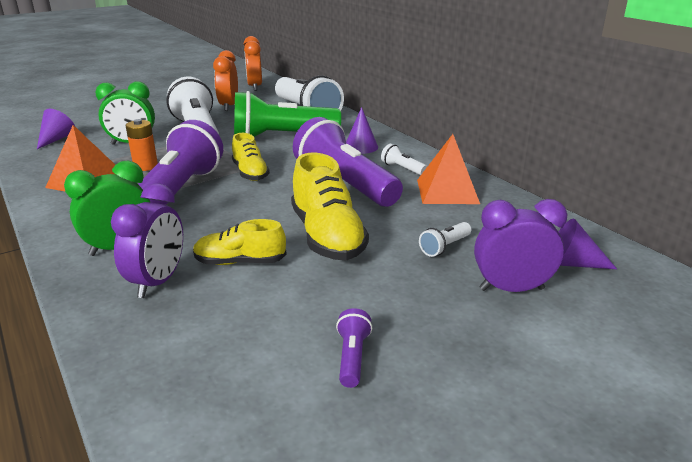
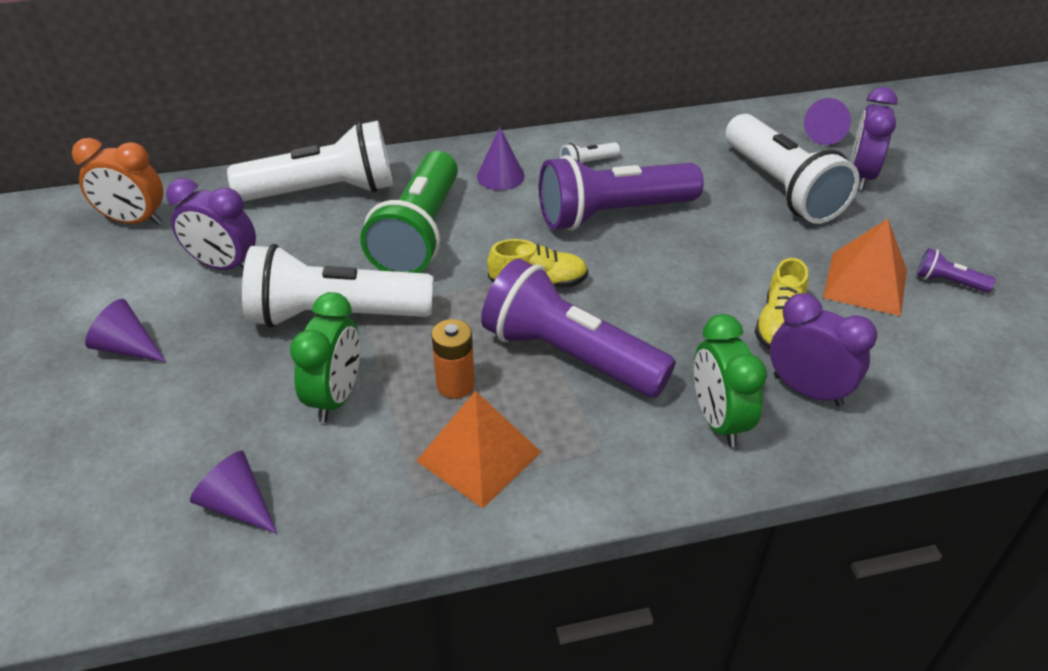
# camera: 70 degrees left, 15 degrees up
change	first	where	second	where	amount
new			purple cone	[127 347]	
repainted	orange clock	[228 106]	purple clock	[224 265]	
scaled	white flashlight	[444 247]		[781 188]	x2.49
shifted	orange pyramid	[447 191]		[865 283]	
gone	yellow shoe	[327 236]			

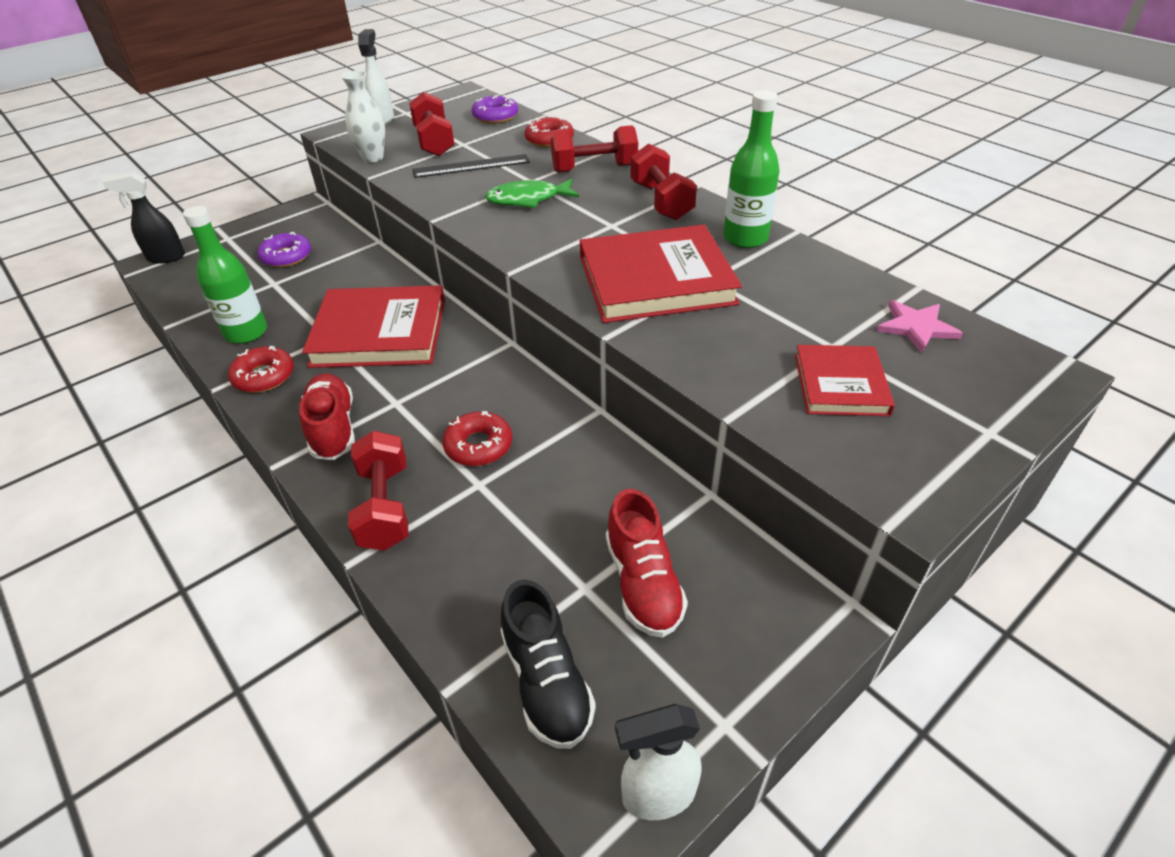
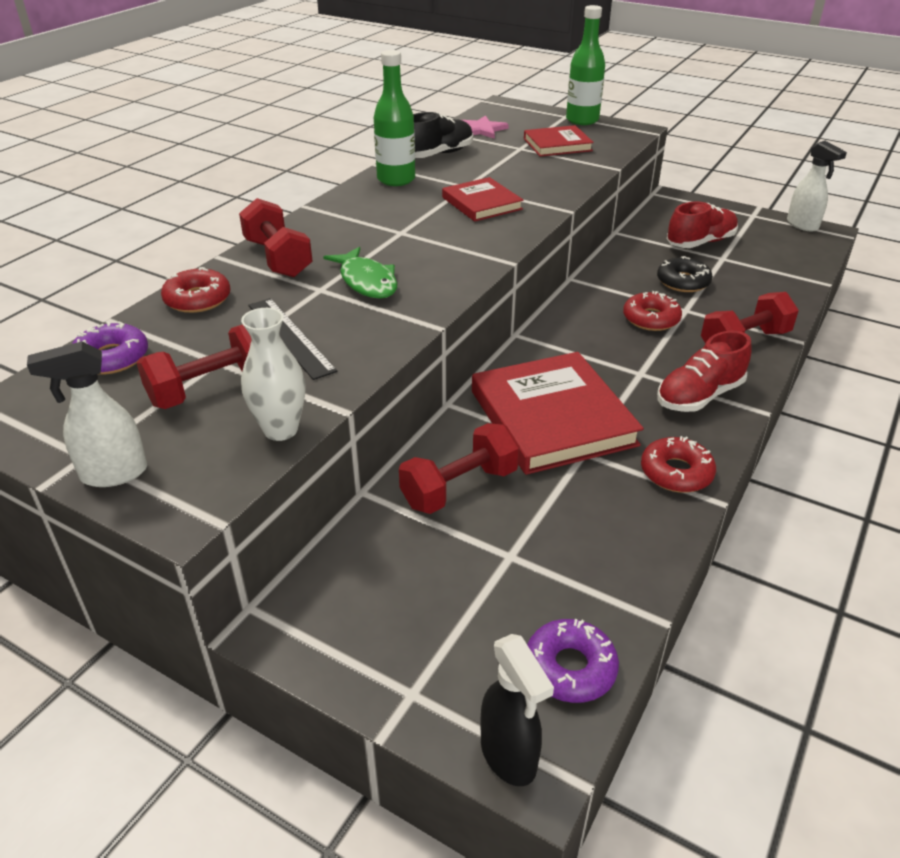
# camera: 110 degrees left, 5 degrees down
change	first	where	second	where	amount
shifted	red dumbbell	[661 201]		[459 487]	
shifted	black shoe	[546 681]		[438 154]	
scaled	red book	[656 280]		[481 203]	x0.56
shifted	purple donut	[286 257]		[570 668]	
shifted	green bottle	[246 333]		[582 120]	
new			black donut	[683 282]	

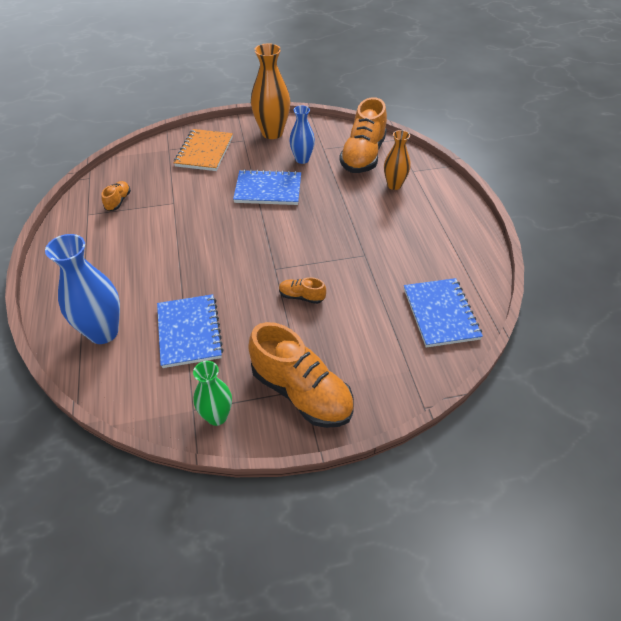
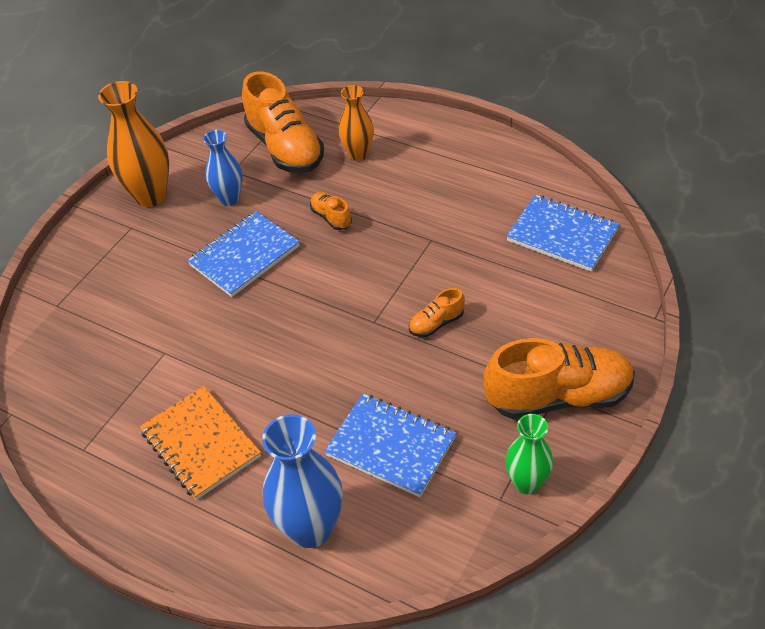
# camera: 45 degrees left, 0 degrees up
change	first	where	second	where	amount
shifted	orange notebook	[204 152]		[200 444]	
shifted	orange shoe	[118 201]		[331 217]	

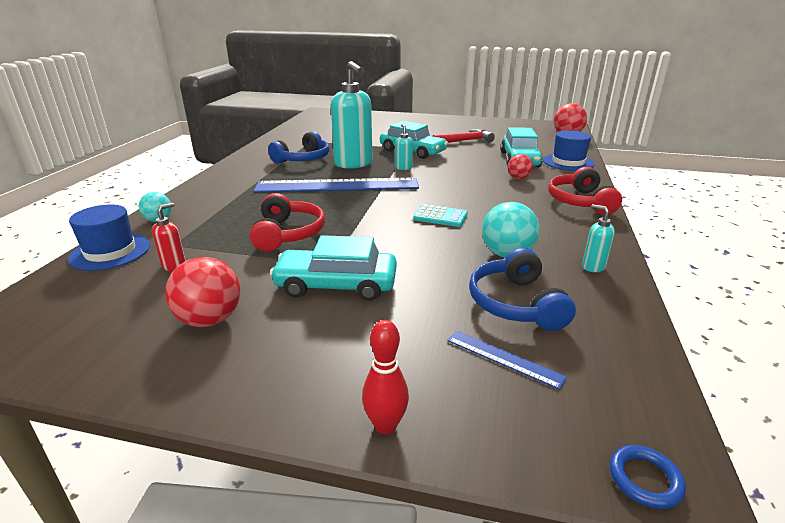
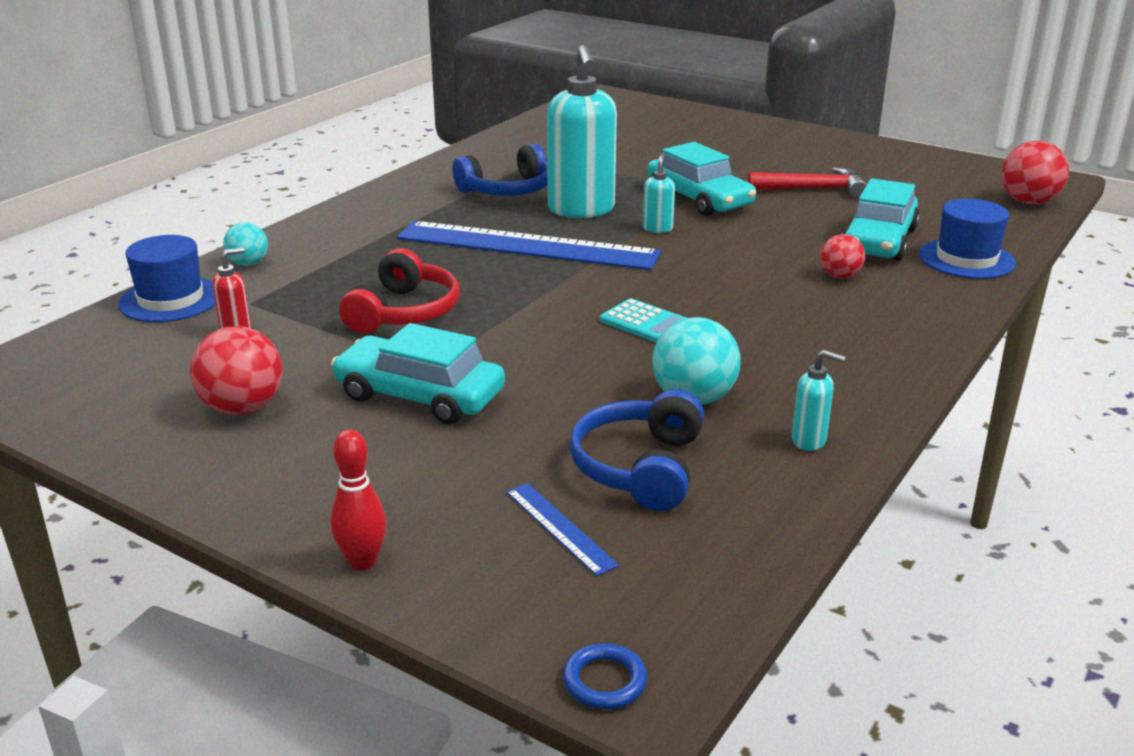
# camera: 20 degrees right, 0 degrees up
change	first	where	second	where	amount
rotated	turquoise soap dispenser	[593 267]		[809 441]	135 degrees clockwise
gone	red headphones	[580 202]			

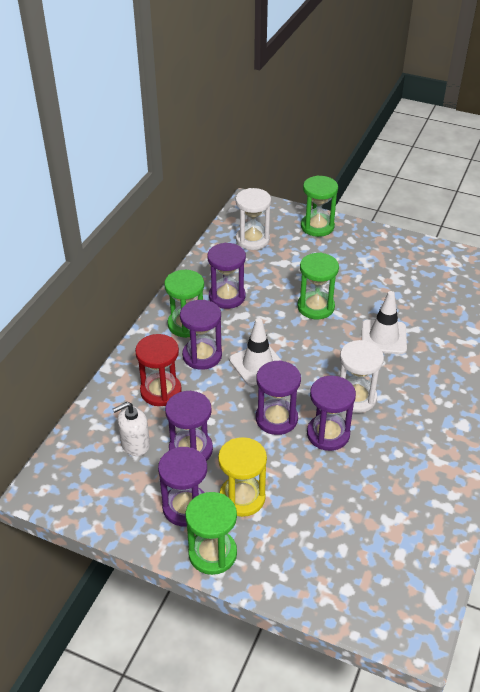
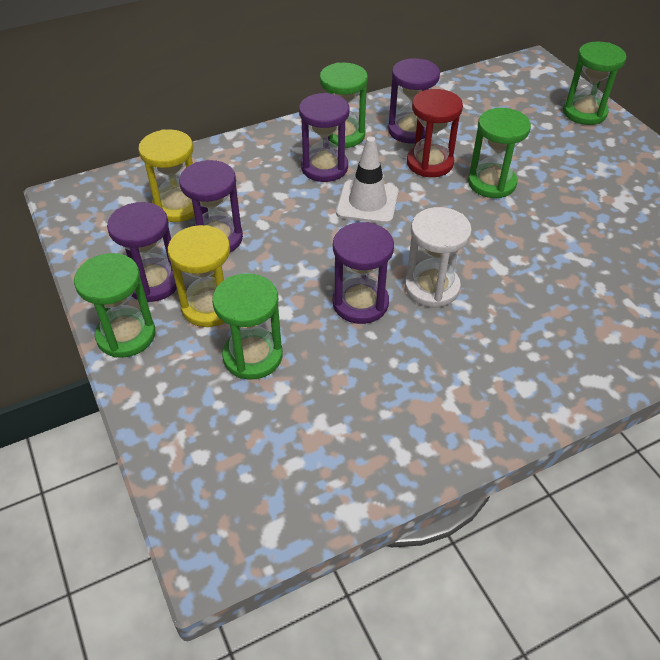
# camera: 40 degrees right, 5 degrees up
change	first	where	second	where	amount
swapped	white soap dispenser	[135 444]	yellow hourglass	[178 206]	
new			green hourglass	[252 356]	
shifted	red hourglass	[161 391]		[429 163]	
gone	white hourglass	[252 239]			
gone	purple hourglass	[276 419]			
gone	white traffic cone	[383 337]			

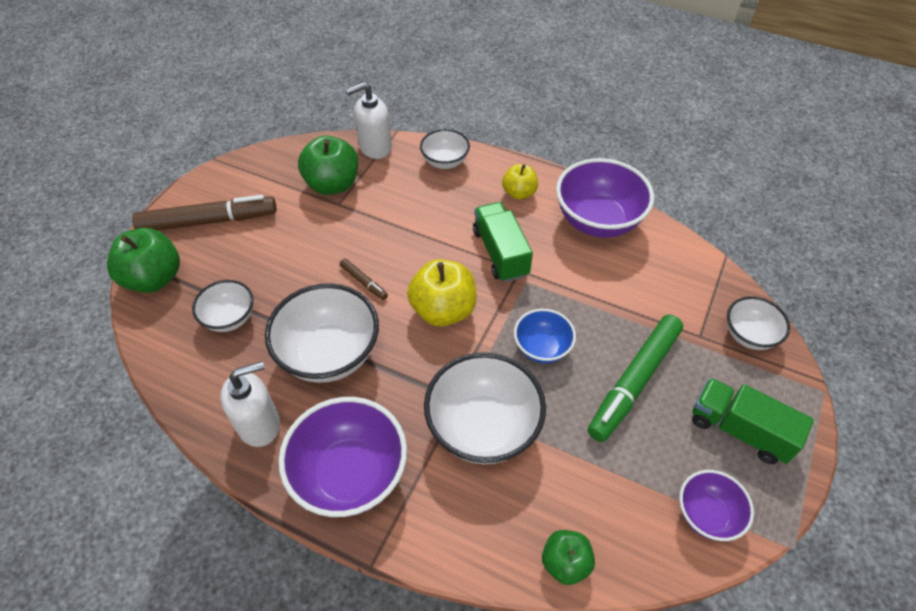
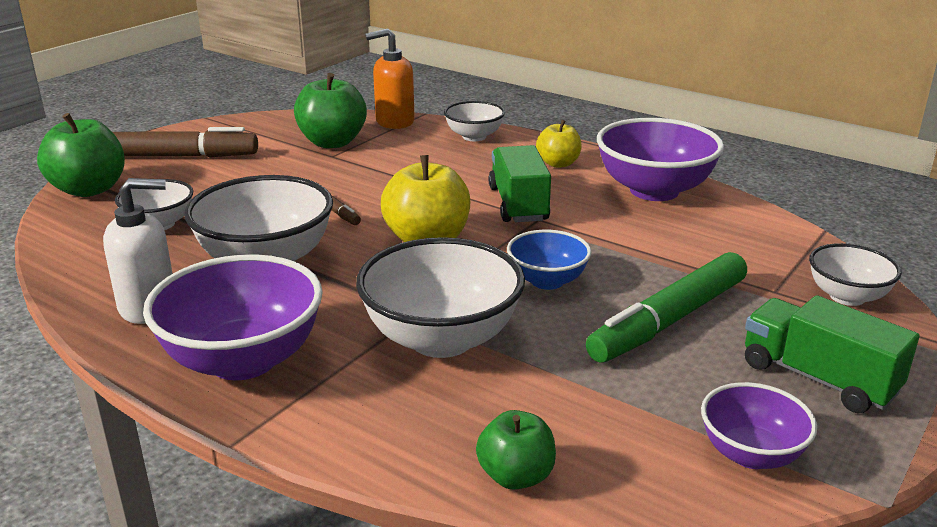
# camera: 10 degrees right, 25 degrees down
change	first	where	second	where	amount
repainted	white soap dispenser	[375 147]	orange soap dispenser	[394 122]	

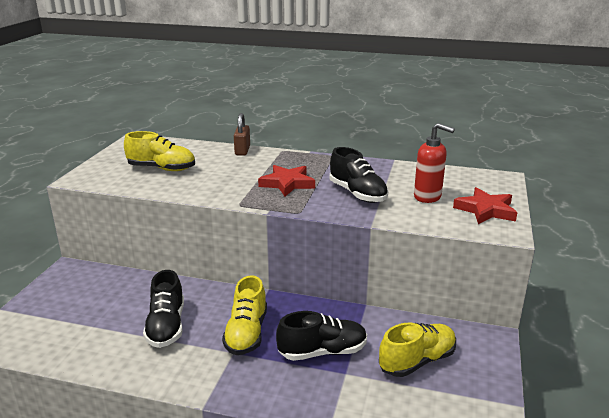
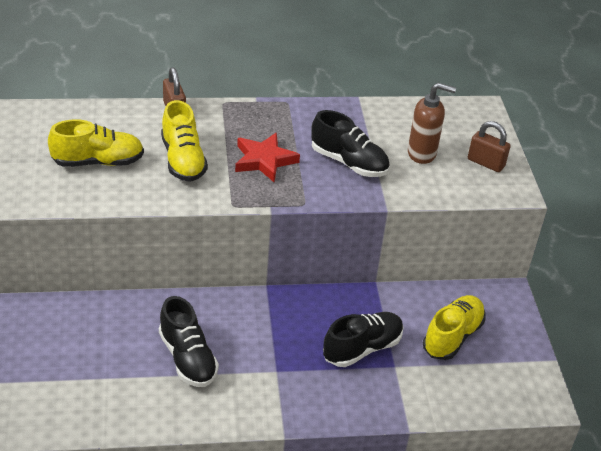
# camera: 25 degrees left, 15 degrees up
change	first	where	second	where	amount
shifted	yellow shoe	[246 333]		[183 160]	
repainted	red soap dispenser	[428 197]	brown soap dispenser	[422 153]	
swapped	red star	[486 210]	brown padlock	[486 163]	

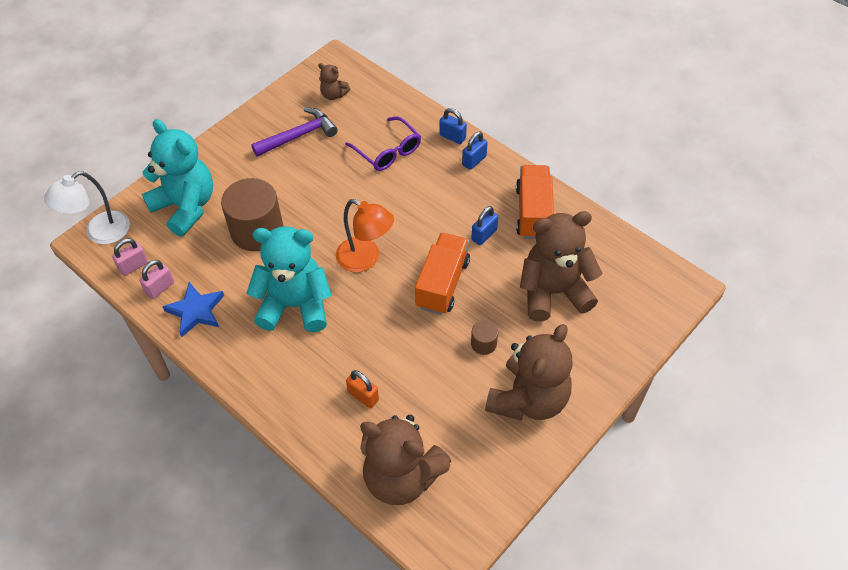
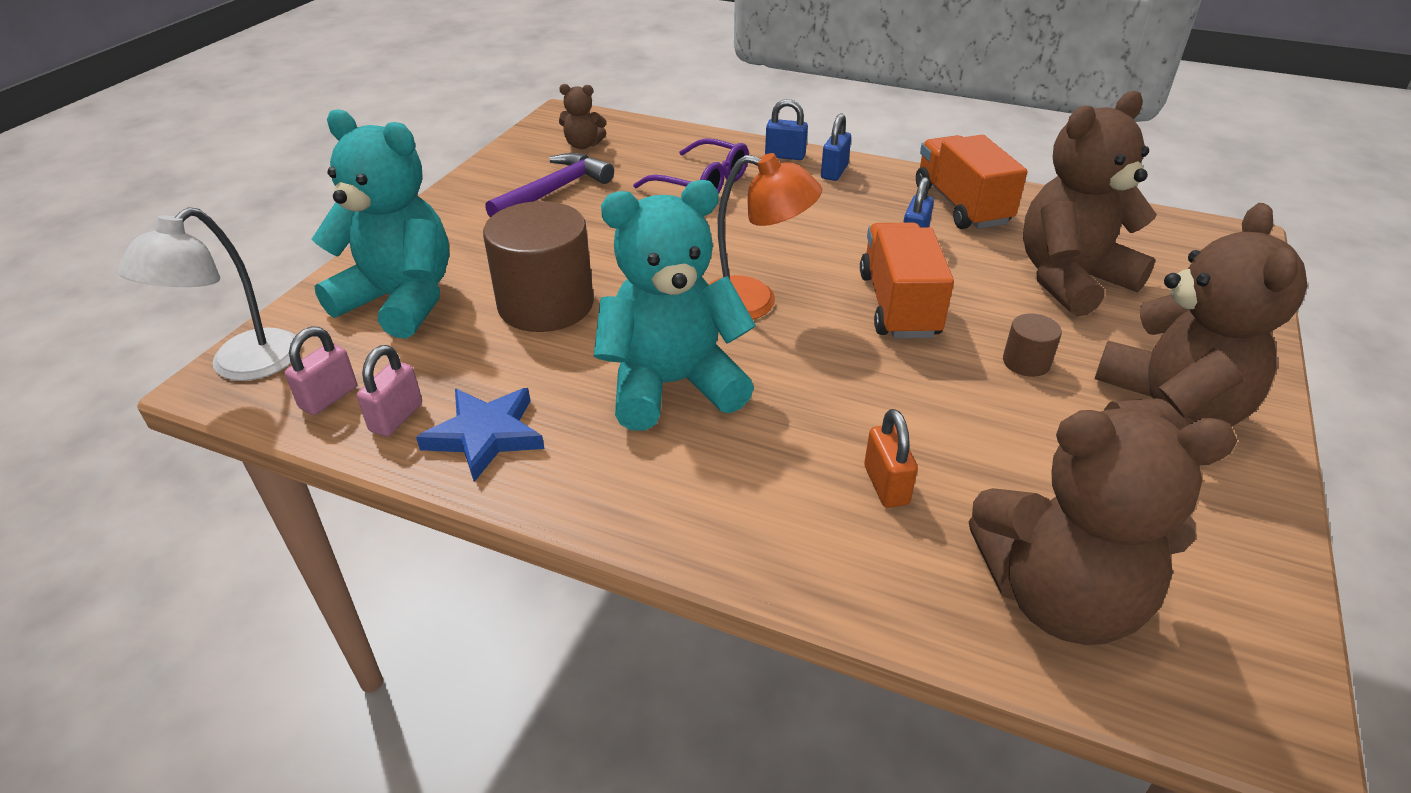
# camera: 20 degrees left, 15 degrees down
change	first	where	second	where	amount
rotated	orange padlock	[363 396]		[886 485]	60 degrees clockwise

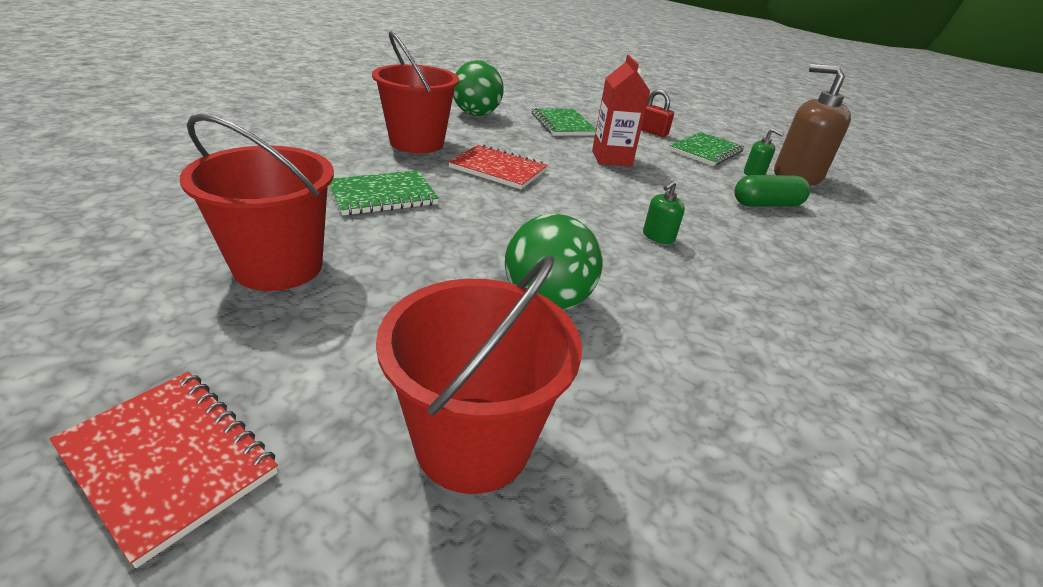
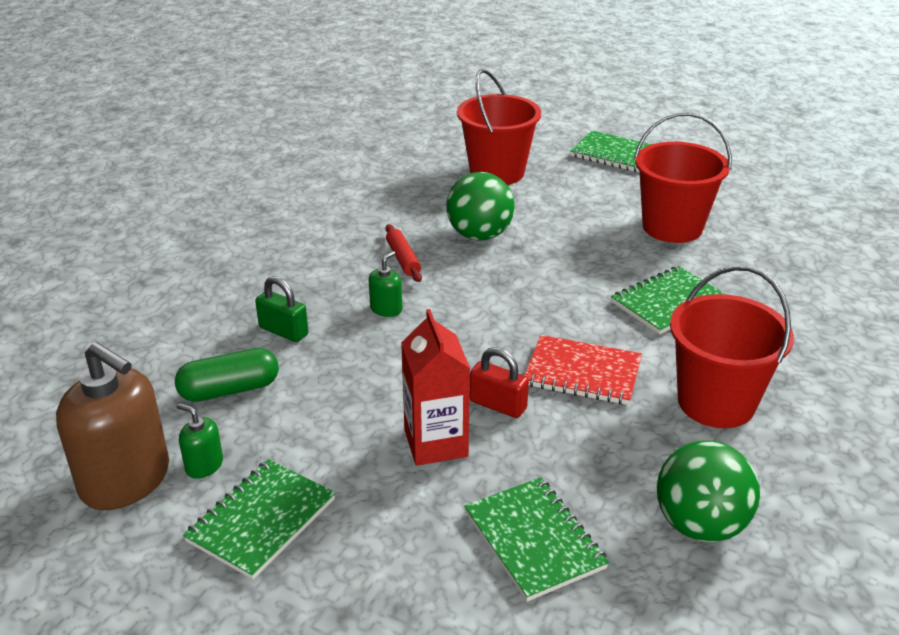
# camera: 175 degrees right, 0 degrees up
change	first	where	second	where	amount
new			green padlock	[283 331]	
new			red rolling pin	[403 259]	
shifted	red padlock	[651 132]		[498 405]	
repainted	red notebook	[168 461]	green notebook	[615 154]	

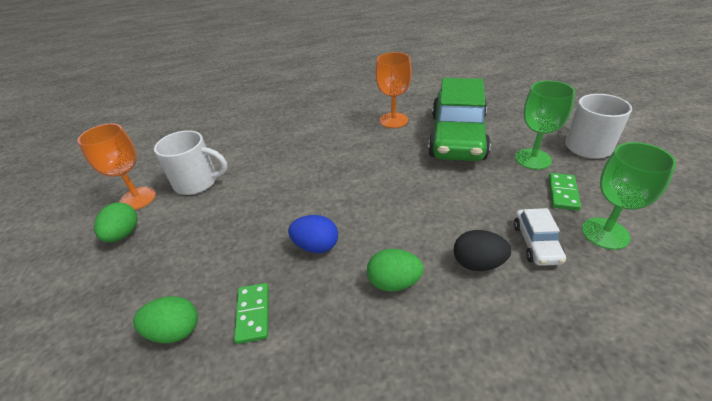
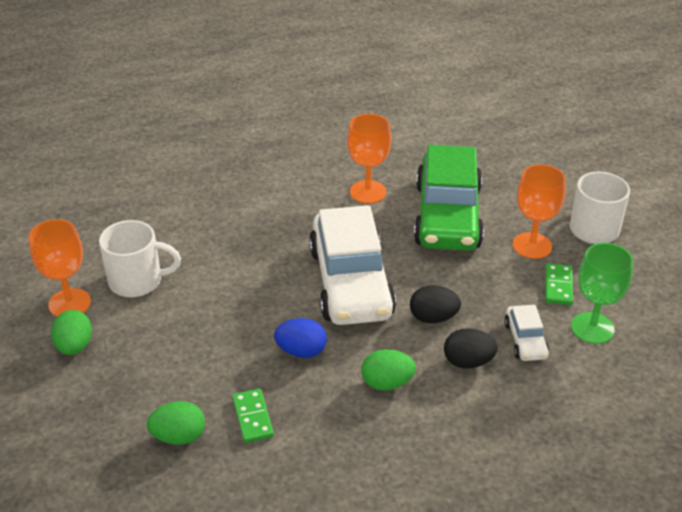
# camera: 10 degrees left, 0 degrees up
change	first	where	second	where	amount
new			white car	[351 282]	
new			black egg	[433 318]	
repainted	green goblet	[533 159]	orange goblet	[532 245]	

